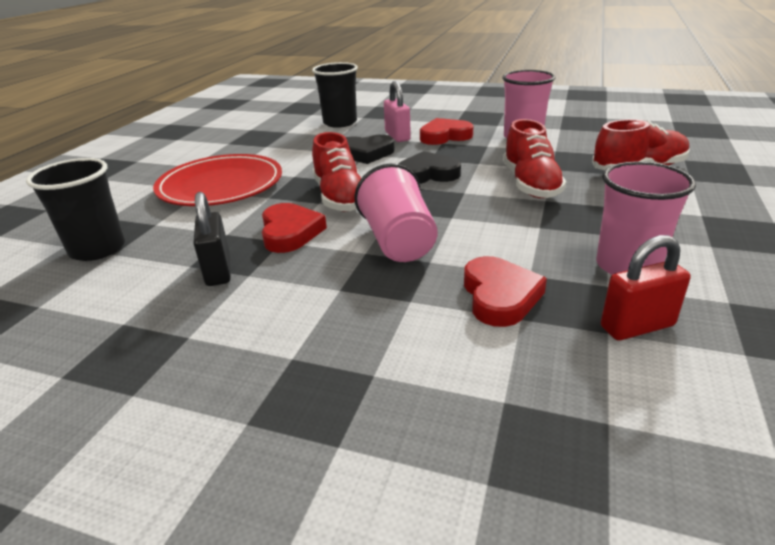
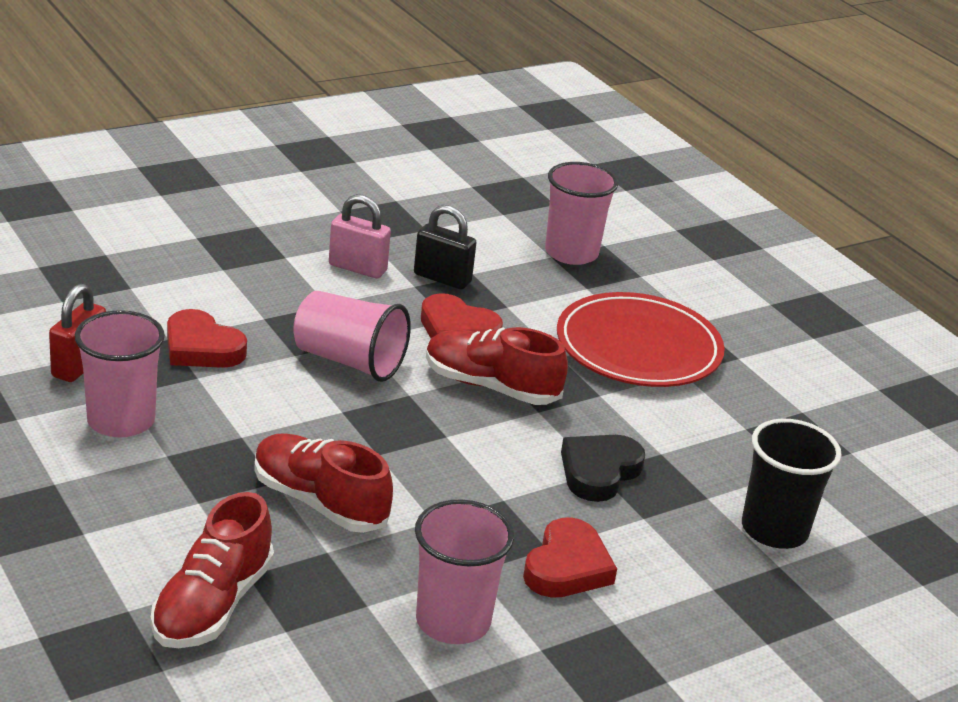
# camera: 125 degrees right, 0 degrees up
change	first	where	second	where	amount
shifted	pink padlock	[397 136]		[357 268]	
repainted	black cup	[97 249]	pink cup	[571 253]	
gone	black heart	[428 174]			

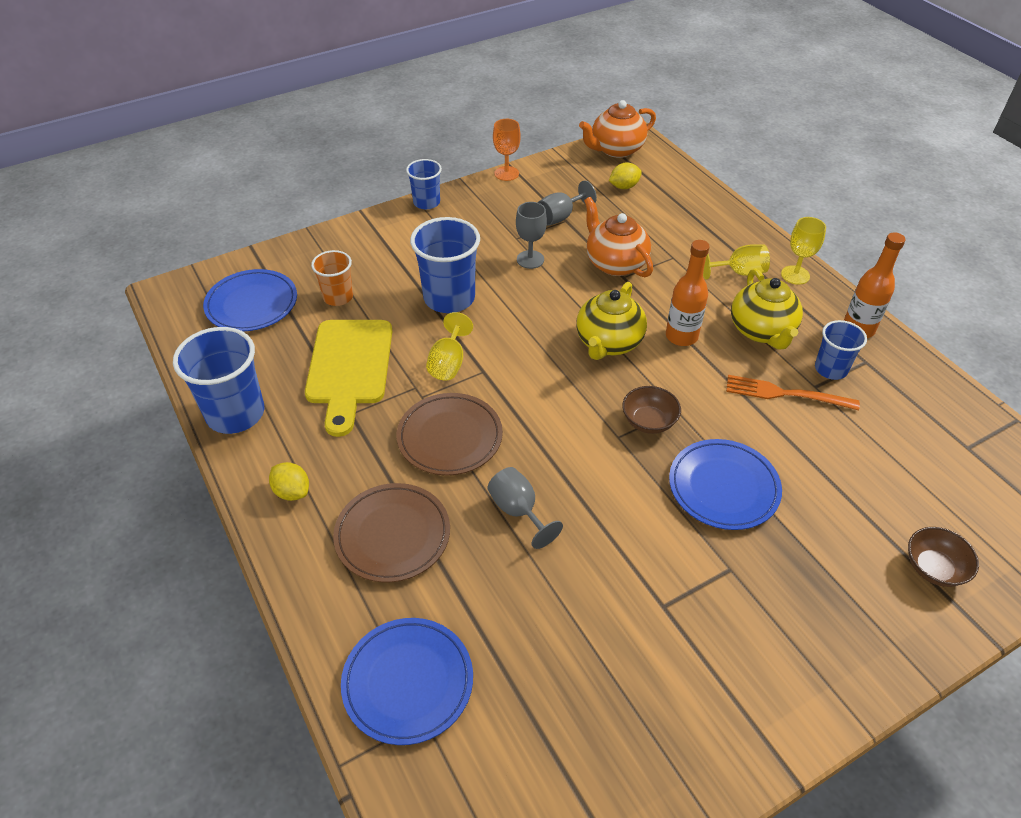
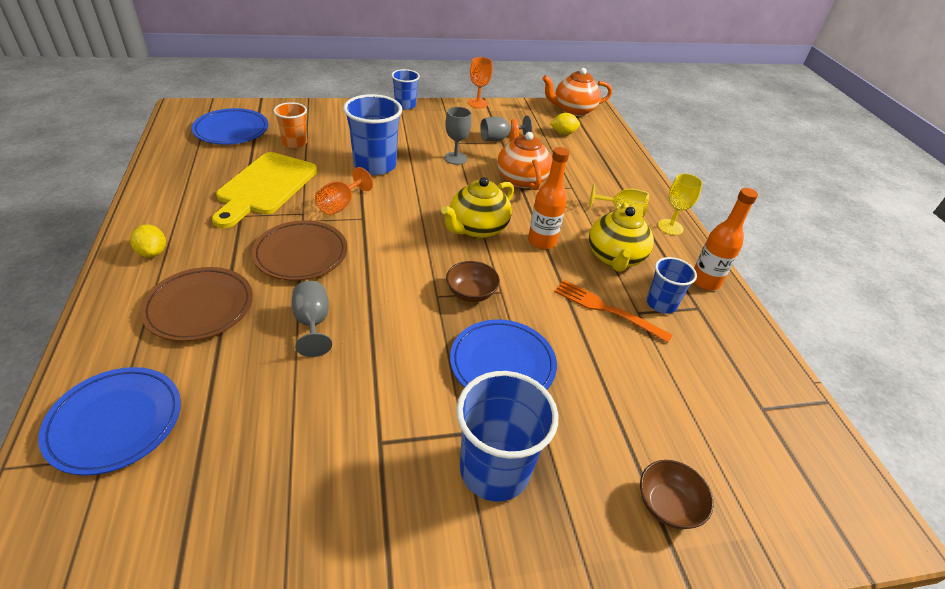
# camera: 15 degrees right, 5 degrees down
change	first	where	second	where	amount
repainted	yellow goblet	[448 363]	orange goblet	[341 205]	
shifted	blue cup	[235 413]		[494 470]	

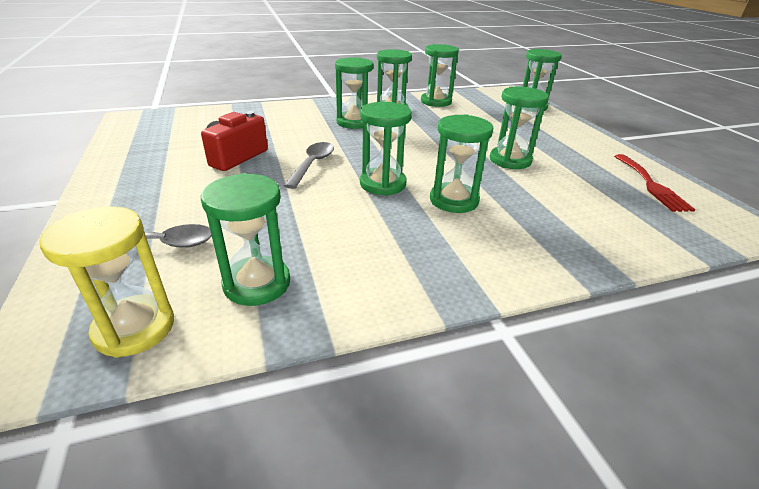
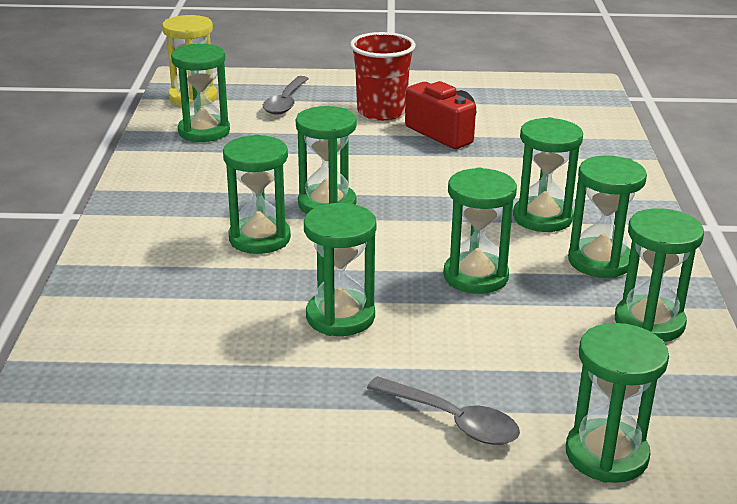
# camera: 110 degrees right, 5 degrees down
change	first	where	second	where	amount
new			red cup	[381 112]	
shifted	grey spoon	[312 164]		[452 420]	
new			green hourglass	[475 276]	
gone	red fork	[651 185]			

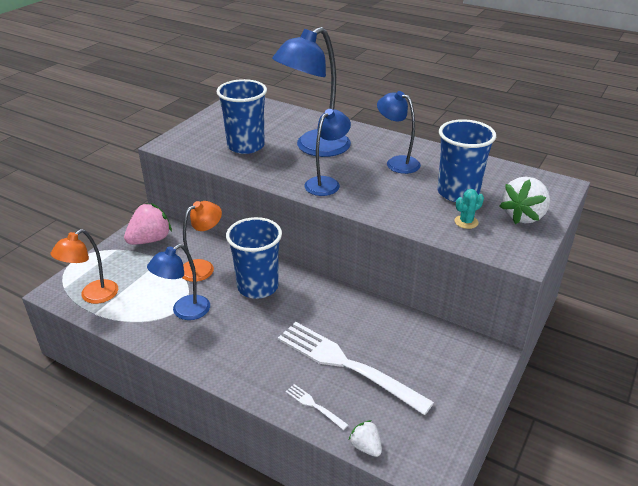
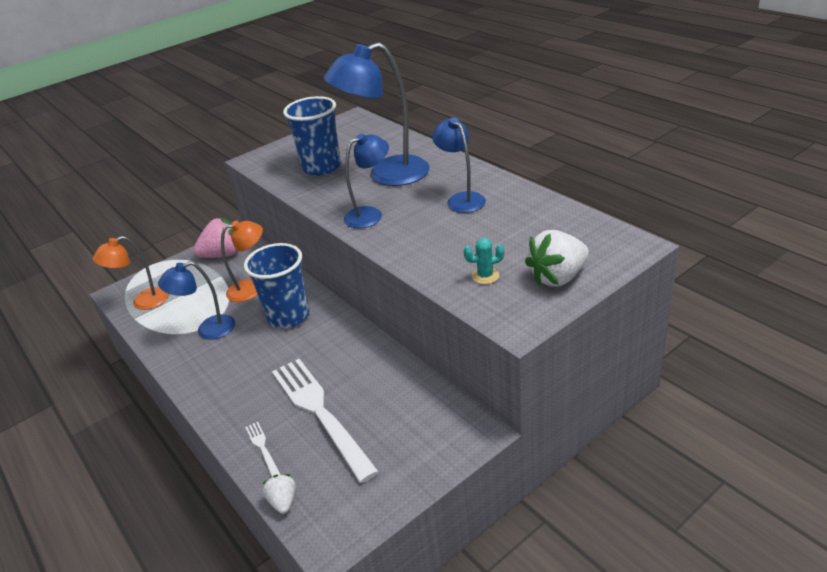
# camera: 25 degrees right, 0 degrees up
change	first	where	second	where	amount
gone	blue cup	[458 193]			

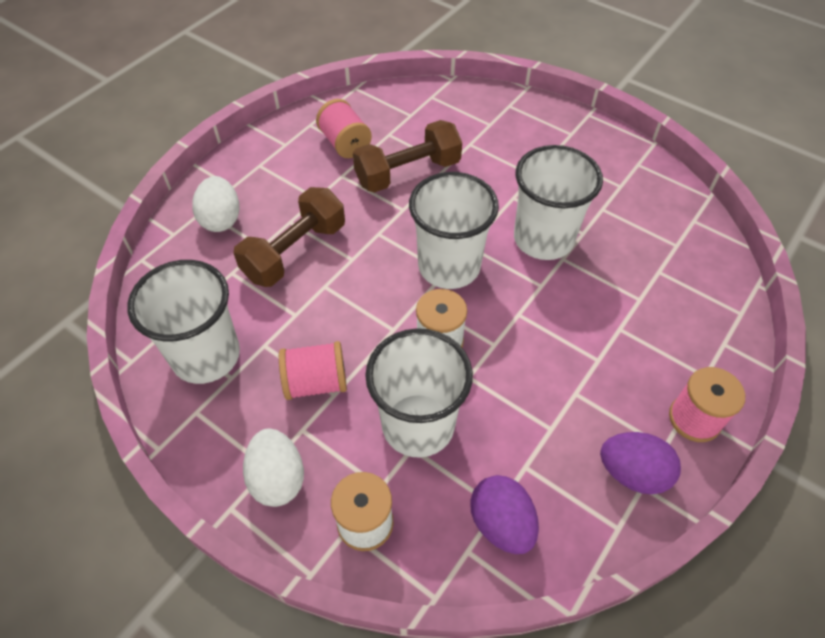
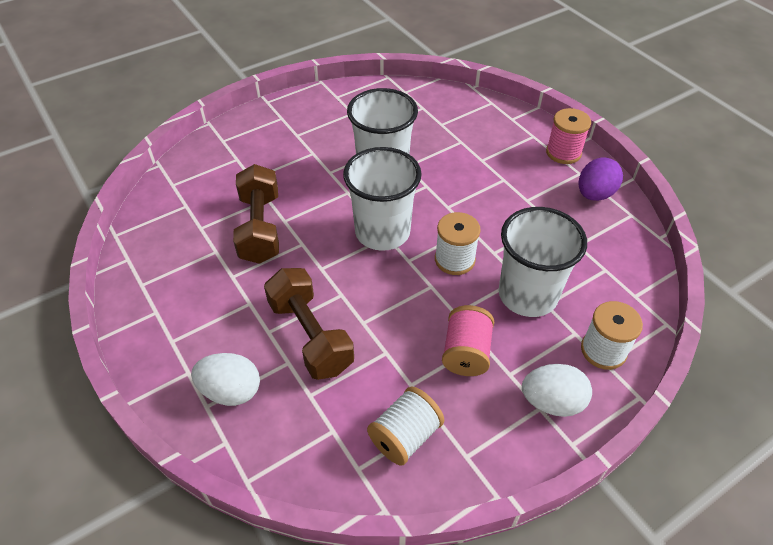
# camera: 70 degrees left, 5 degrees down
change	first	where	second	where	amount
swapped	white cup	[206 356]	white spool	[405 436]	
gone	pink spool	[345 143]			
gone	purple egg	[501 523]			

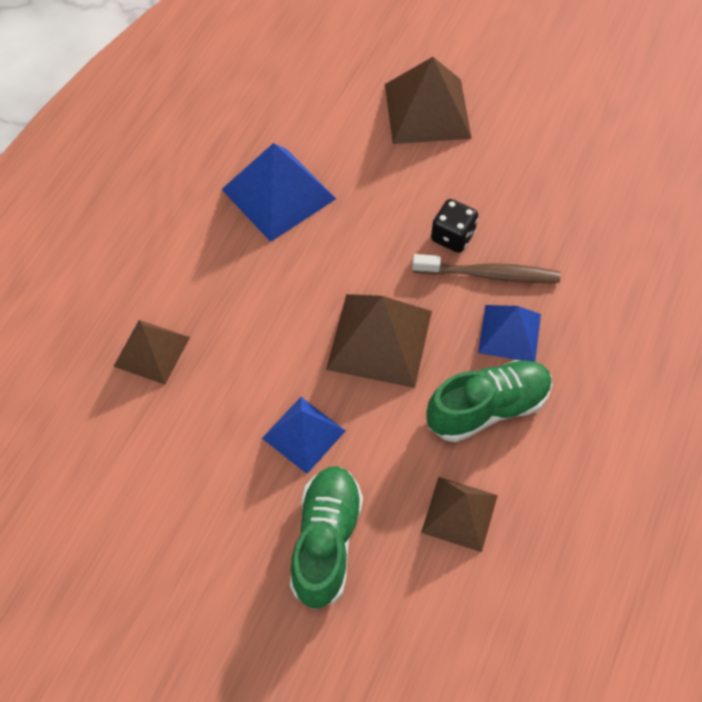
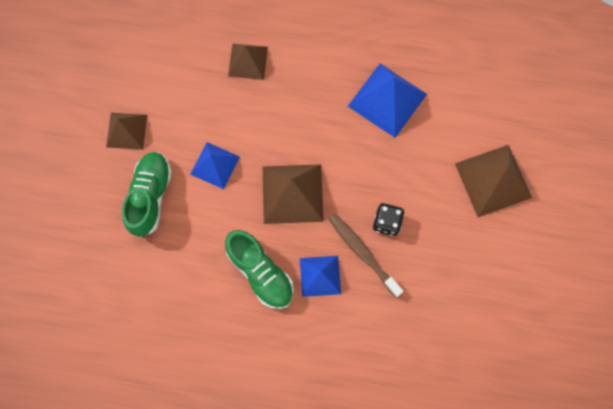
# camera: 75 degrees right, 15 degrees up
change	first	where	second	where	amount
shifted	brown pyramid	[459 513]		[126 130]	
rotated	green shoe	[326 541]		[150 196]	75 degrees counterclockwise
rotated	brown toothbrush	[489 274]		[363 253]	150 degrees clockwise

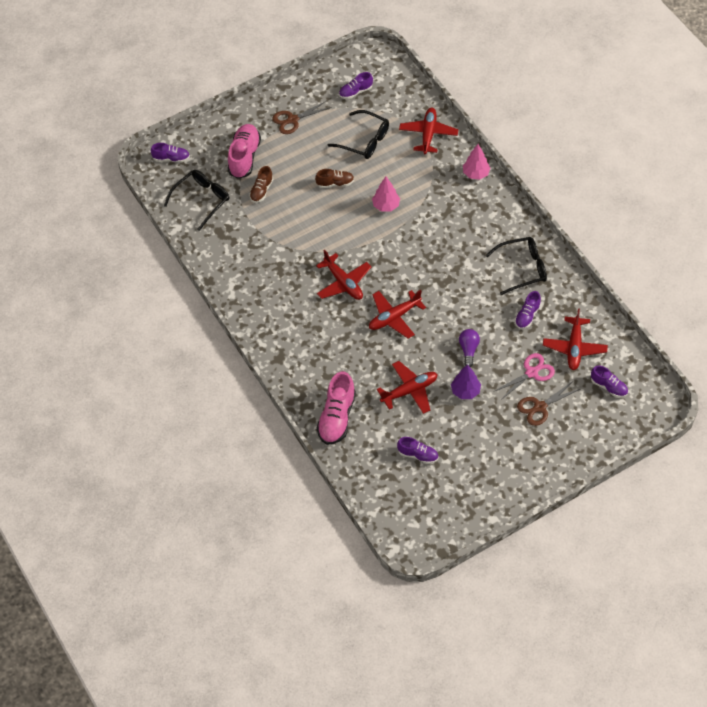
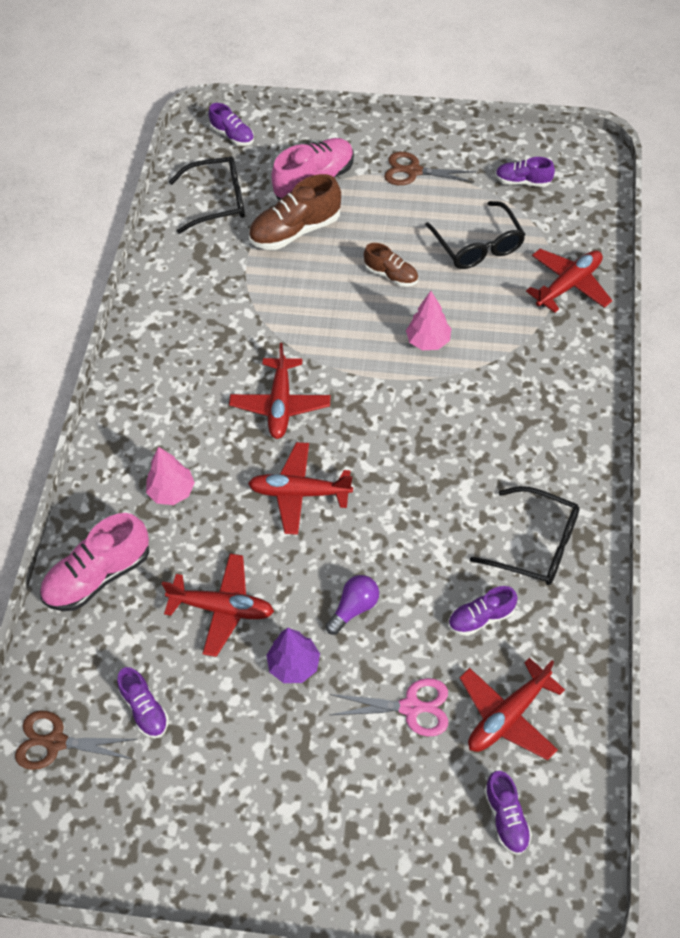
# camera: 40 degrees right, 0 degrees up
change	first	where	second	where	amount
shifted	brown scissors	[540 407]		[56 742]	
shifted	pink tree	[476 174]		[172 492]	
scaled	brown shoe	[261 190]		[295 231]	x1.73

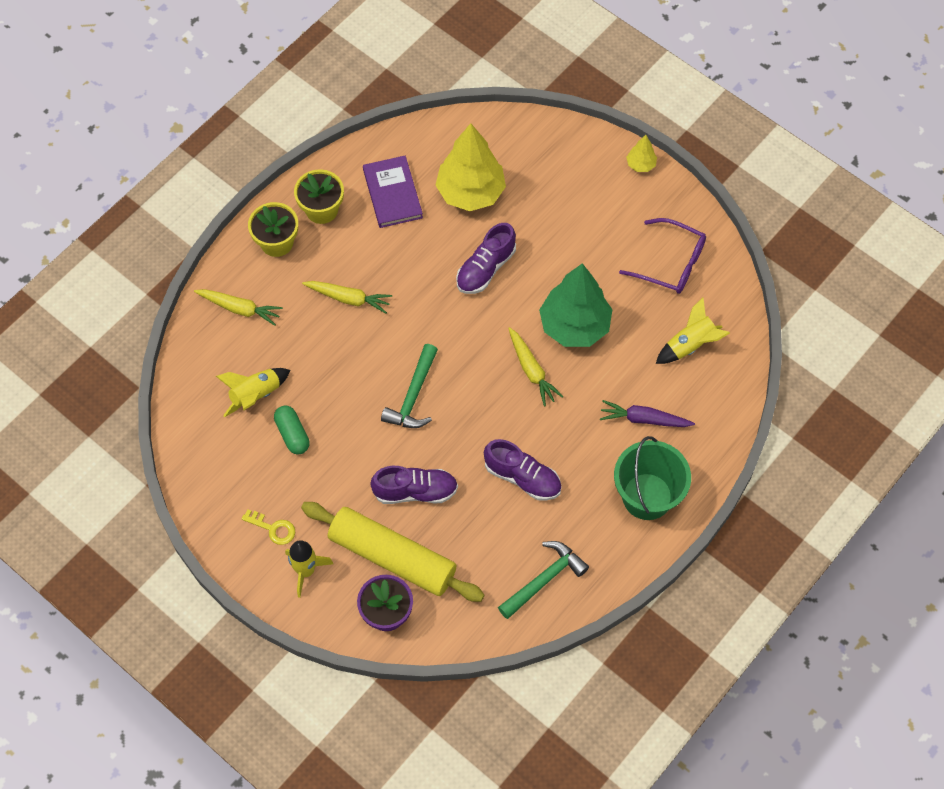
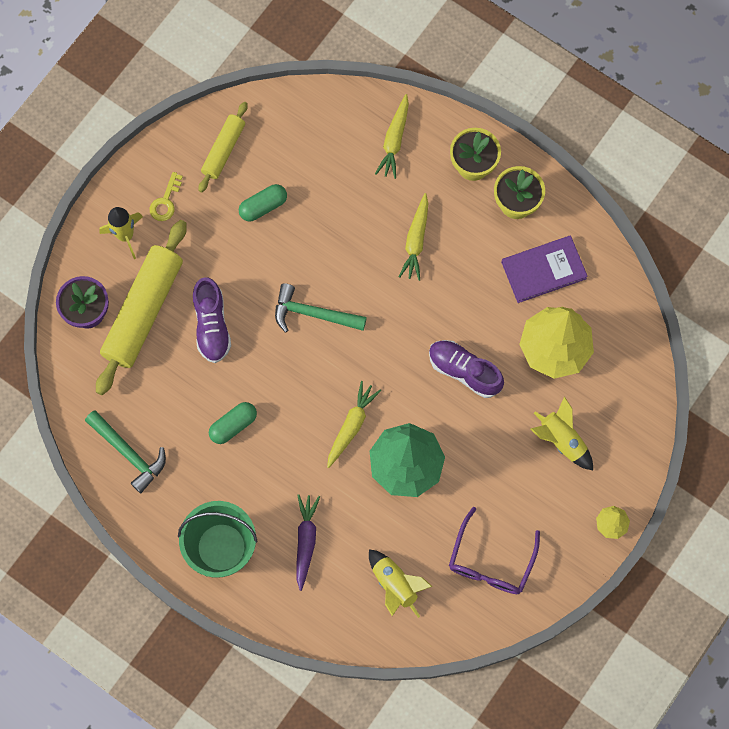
# camera: 85 degrees right, 10 degrees up
change	first	where	second	where	amount
new			yellow rolling pin	[223 150]	
swapped	purple shoe	[522 477]	green capsule	[233 425]	
rotated	yellow carrot	[531 370]		[351 426]	150 degrees clockwise
shifted	yellow rocket	[256 395]		[561 440]	

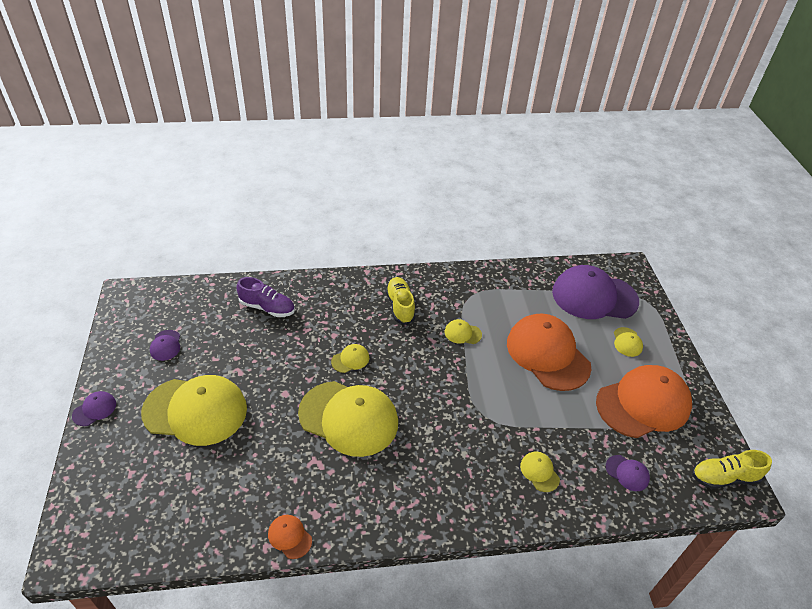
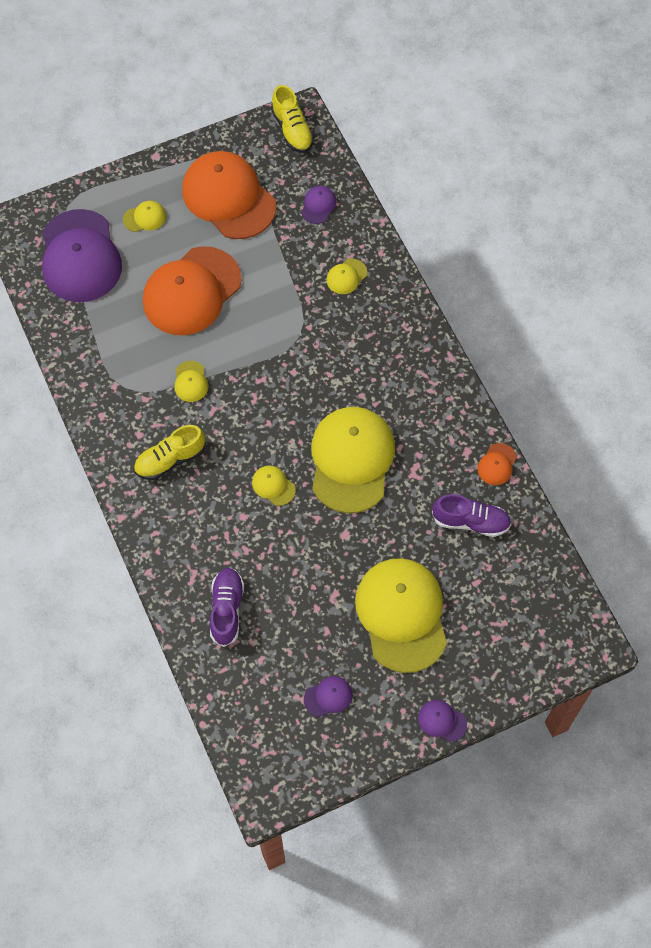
# camera: 105 degrees left, 20 degrees up
change	first	where	second	where	amount
new			purple shoe	[471 521]	

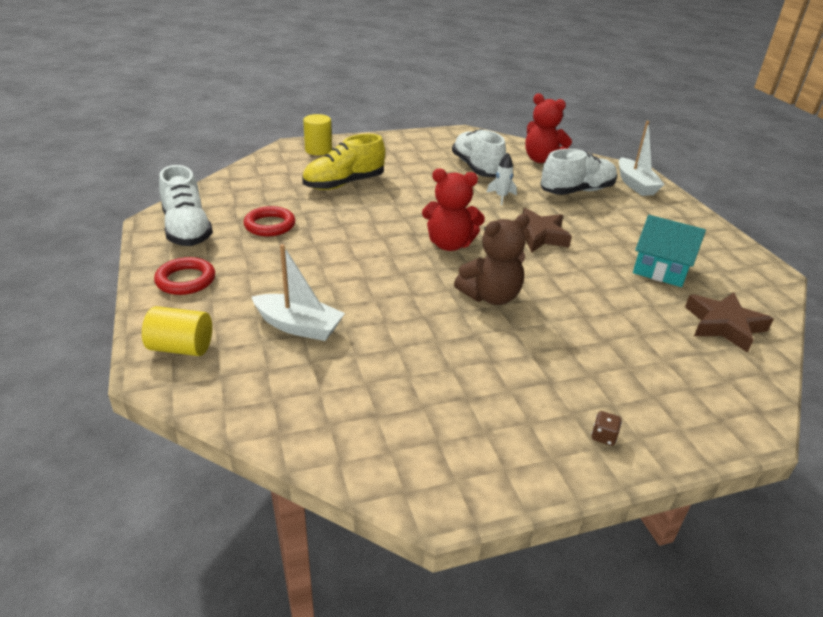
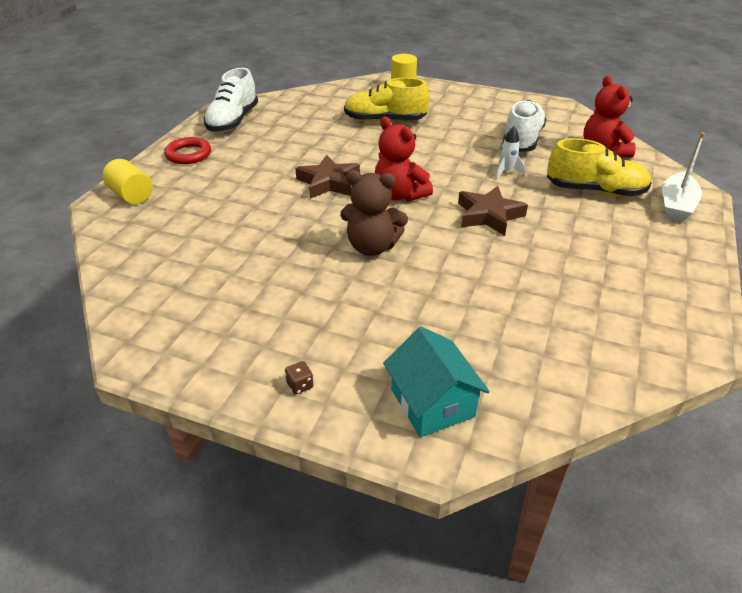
# camera: 40 degrees right, 5 degrees up
change	first	where	second	where	amount
shifted	brown star	[724 325]		[328 182]	
shifted	turquoise house	[661 269]		[432 403]	
repainted	white shoe	[577 191]	yellow shoe	[595 191]	
gone	red ring	[270 225]			
gone	white boat	[299 326]			

